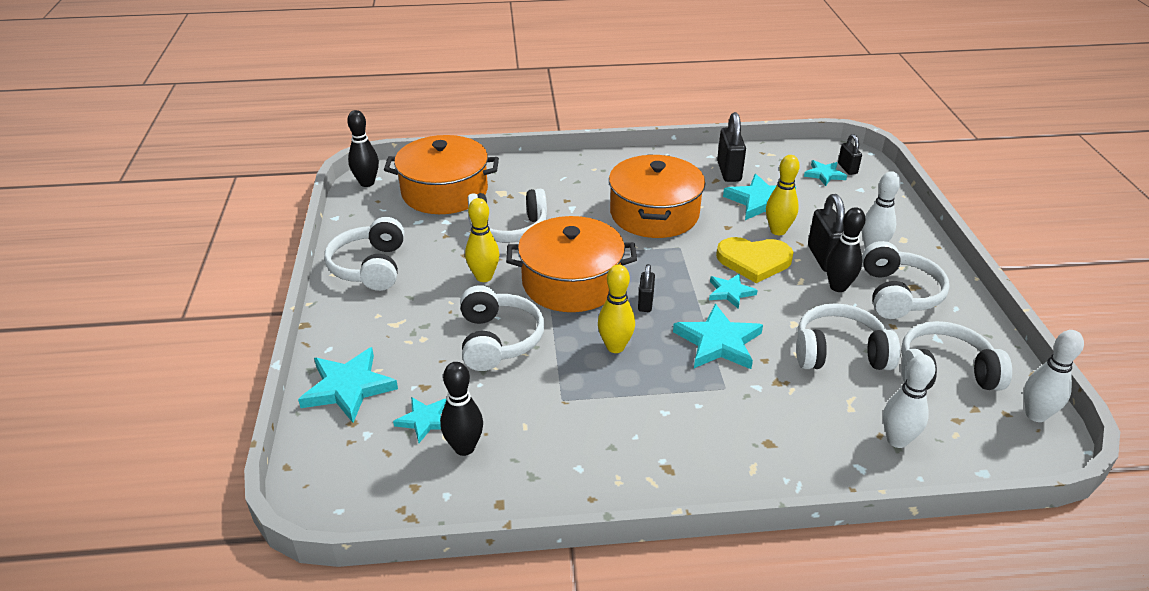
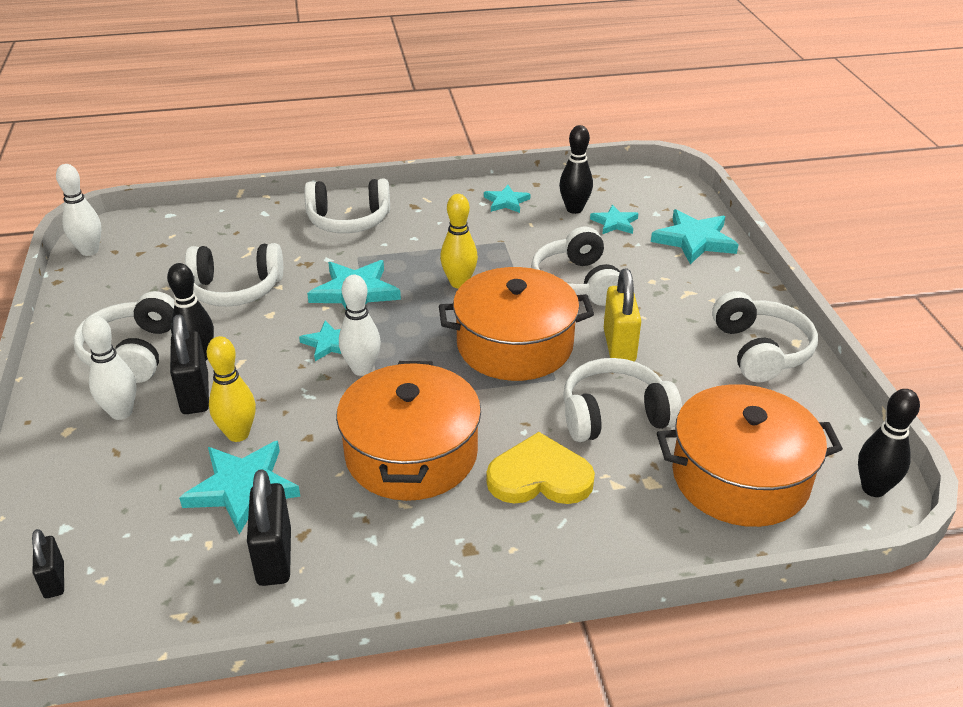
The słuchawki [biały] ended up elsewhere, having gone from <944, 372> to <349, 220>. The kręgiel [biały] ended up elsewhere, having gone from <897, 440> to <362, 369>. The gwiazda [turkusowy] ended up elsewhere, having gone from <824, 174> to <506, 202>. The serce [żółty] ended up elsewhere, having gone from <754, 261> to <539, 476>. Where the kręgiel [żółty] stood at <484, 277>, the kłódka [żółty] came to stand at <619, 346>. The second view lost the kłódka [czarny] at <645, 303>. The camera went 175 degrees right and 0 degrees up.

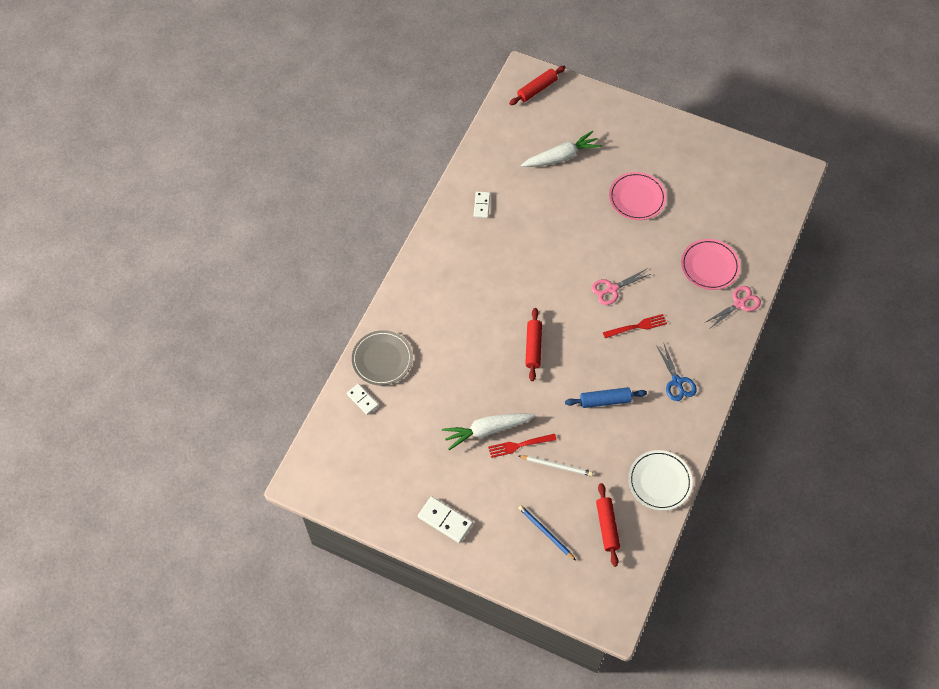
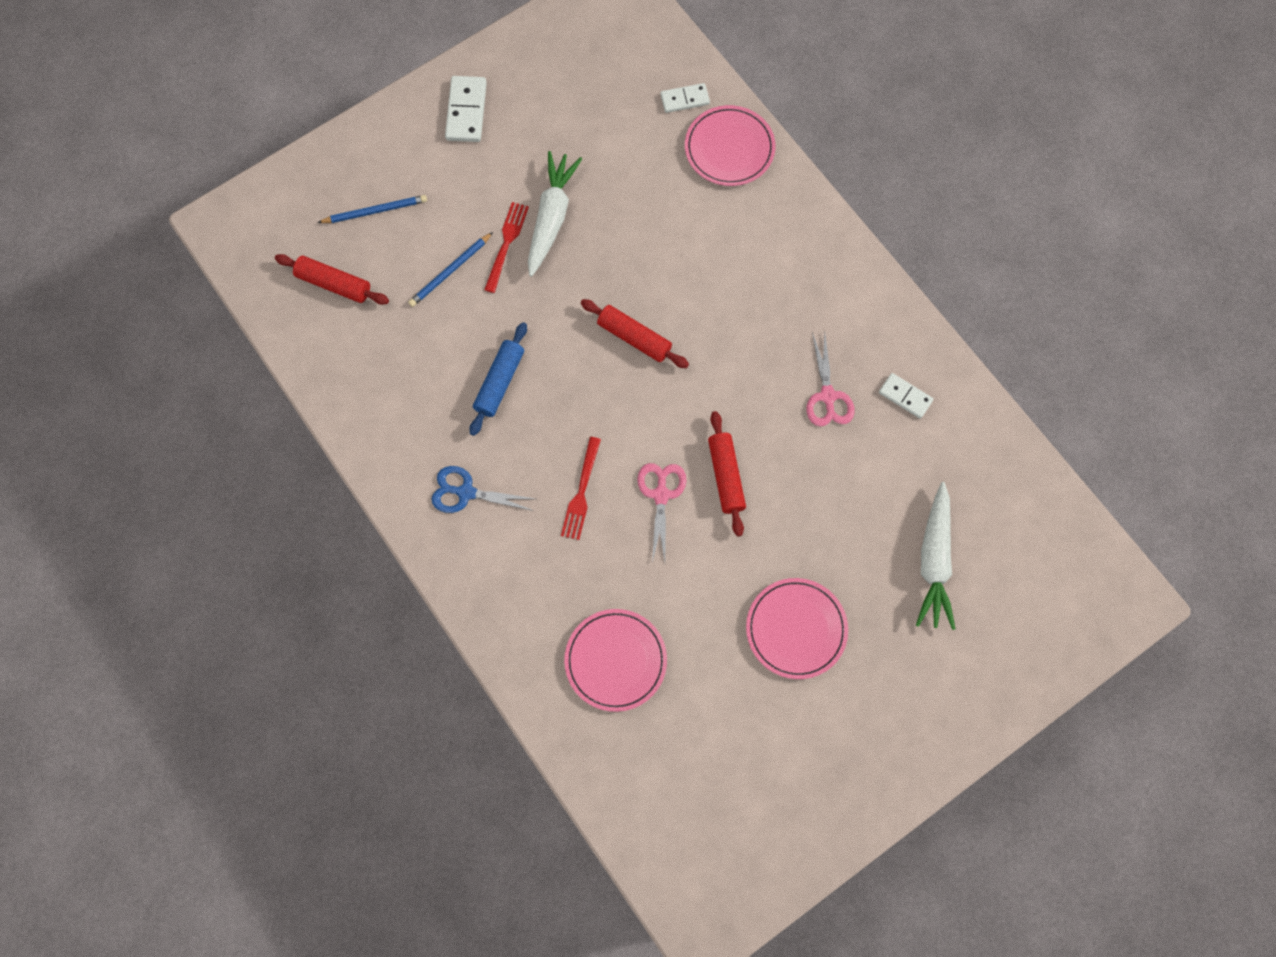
What was the ołówek [biały] at <556, 466> turned into the ołówek [niebieski] at <450, 271>. The kostka domina [biały] at <445, 520> ended up facing another way, 60 degrees counterclockwise from before. What was the talerz [szary] at <382, 359> turned into the talerz [różowy] at <729, 148>. The wałek do ciasta [czerwony] ended up elsewhere, having gone from <537, 89> to <725, 476>. The nożyczki [różowy] ended up elsewhere, having gone from <739, 304> to <827, 396>. The second view lost the talerz [biały] at <659, 481>. The camera went 120 degrees right and 10 degrees up.

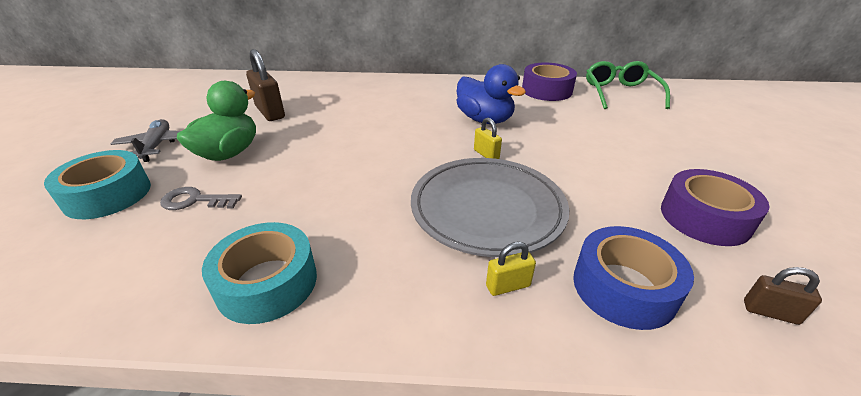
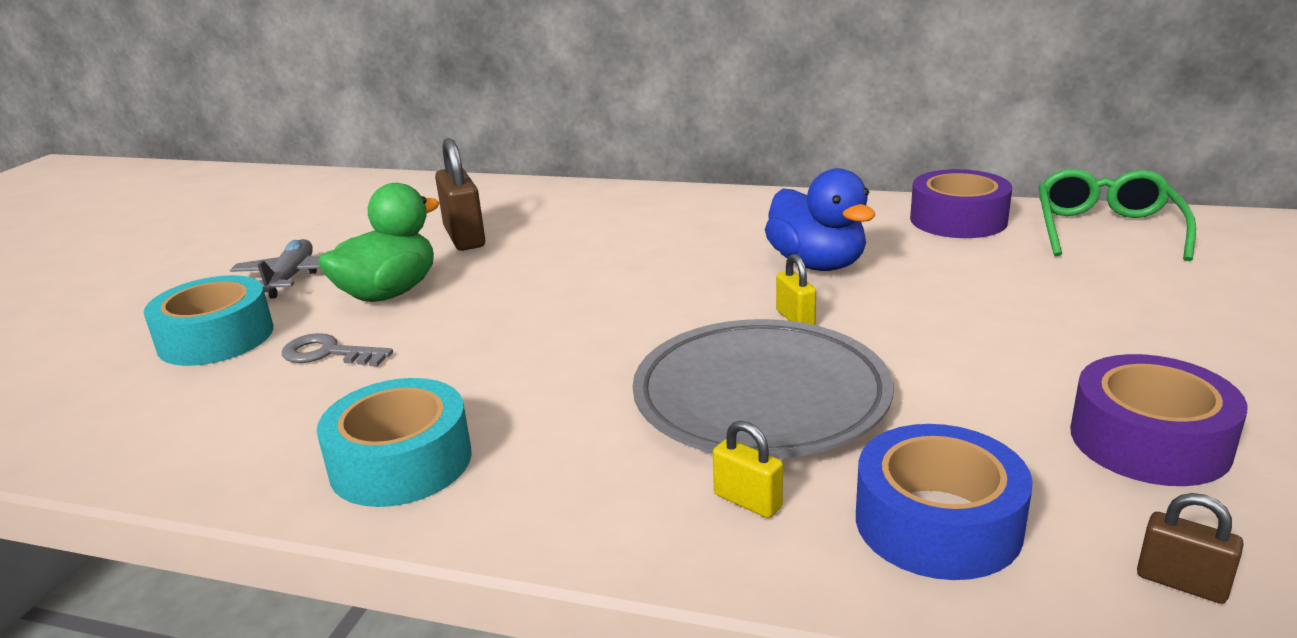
The kłódka [żółty] at <508, 286> ended up facing another way, 45 degrees clockwise from before. The camera went 15 degrees right and 10 degrees down.

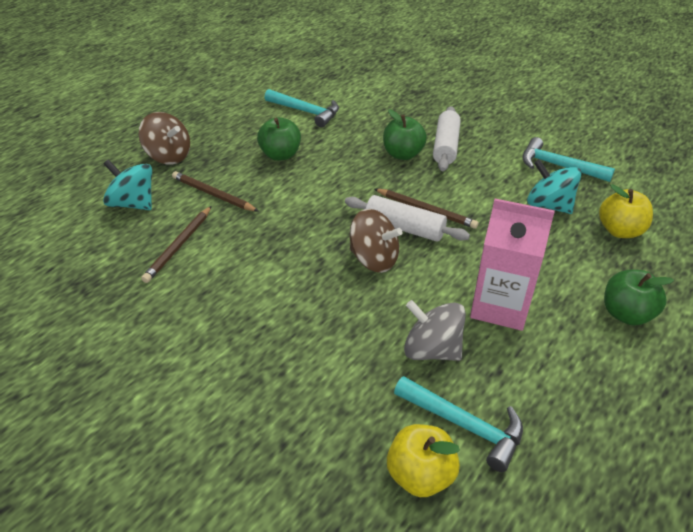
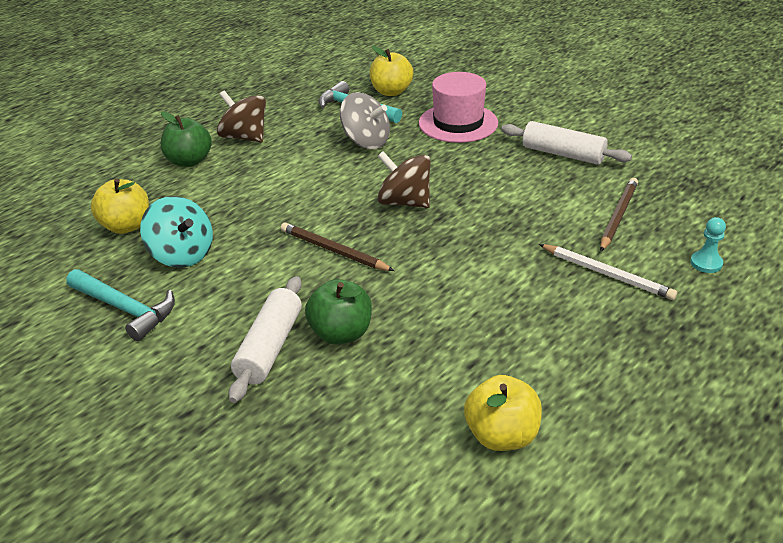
The bączek [brązowy] ended up elsewhere, having gone from <168, 156> to <245, 137>. The second view gained the kapelusz [różowy] at <458, 123>. Where the młotek [turkusowy] stood at <306, 112>, the jabłko [żółty] came to stand at <501, 435>. The wałek do ciasta [biały] ended up elsewhere, having gone from <404, 228> to <563, 154>. What was the ołówek [brązowy] at <213, 194> turned into the ołówek [biały] at <606, 274>. Where the bączek [turkusowy] stood at <133, 204>, the pionek [turkusowy] came to stand at <706, 263>. The second view lost the jabłko [zielony] at <280, 155>. The second view lost the karton mleka [różowy] at <500, 306>. The camera went 175 degrees left and 5 degrees down.

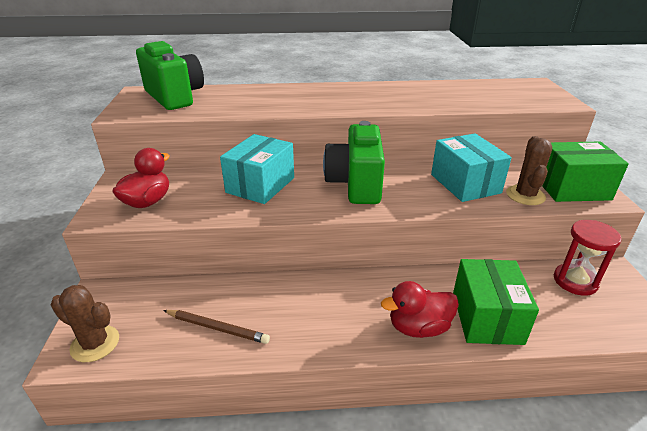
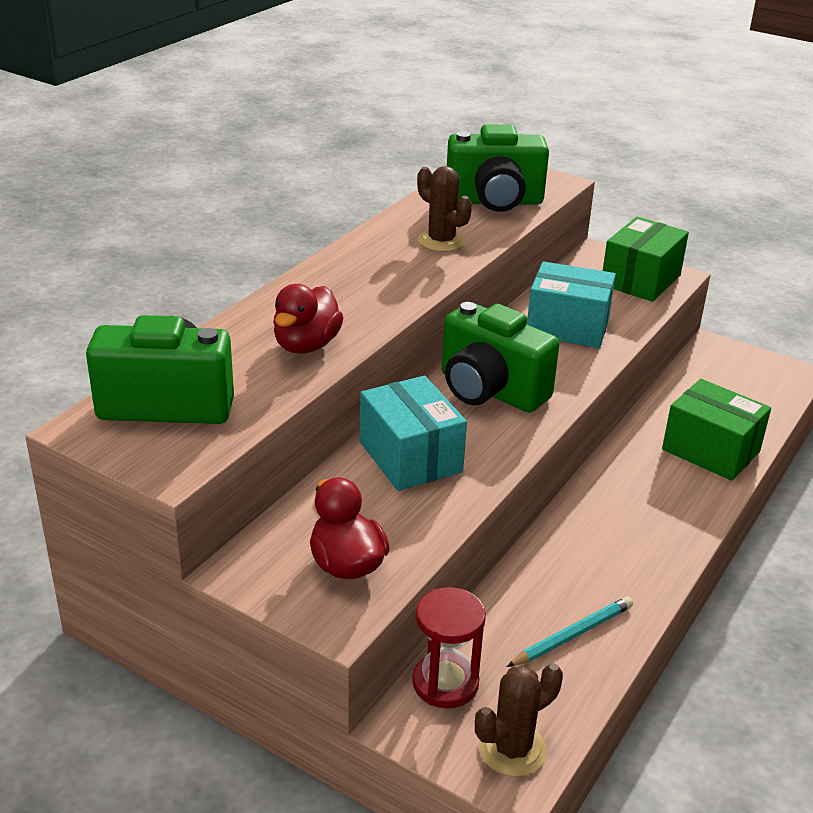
The kaczka [czerwony] ended up elsewhere, having gone from <418, 327> to <306, 345>. The klepsydra [czerwony] ended up elsewhere, having gone from <575, 281> to <445, 683>. The kaktus [brązowy] ended up elsewhere, having gone from <525, 195> to <441, 241>. The second view gained the aparat fotograficzny [zielony] at <495, 202>. What was the ołówek [brązowy] at <217, 328> turned into the ołówek [turkusowy] at <572, 635>. The camera went 55 degrees left and 0 degrees up.

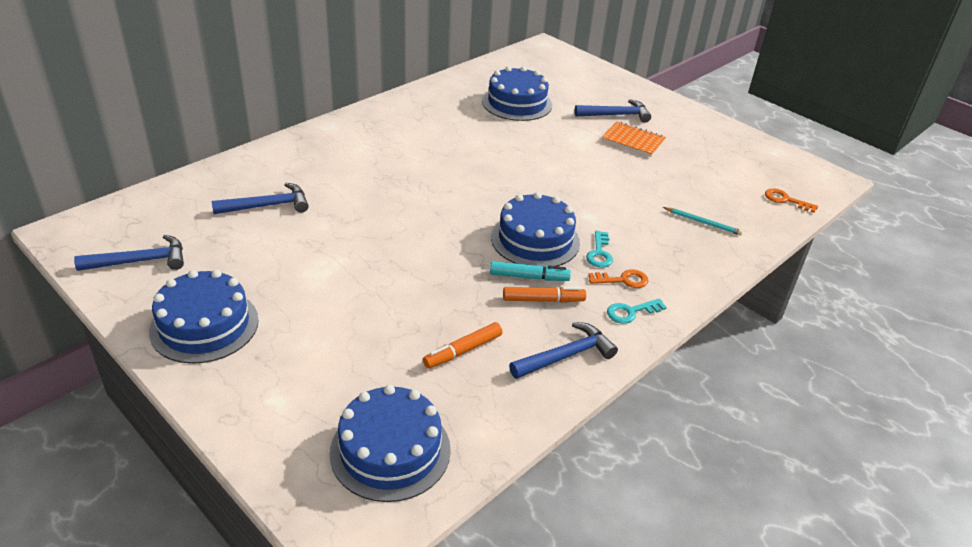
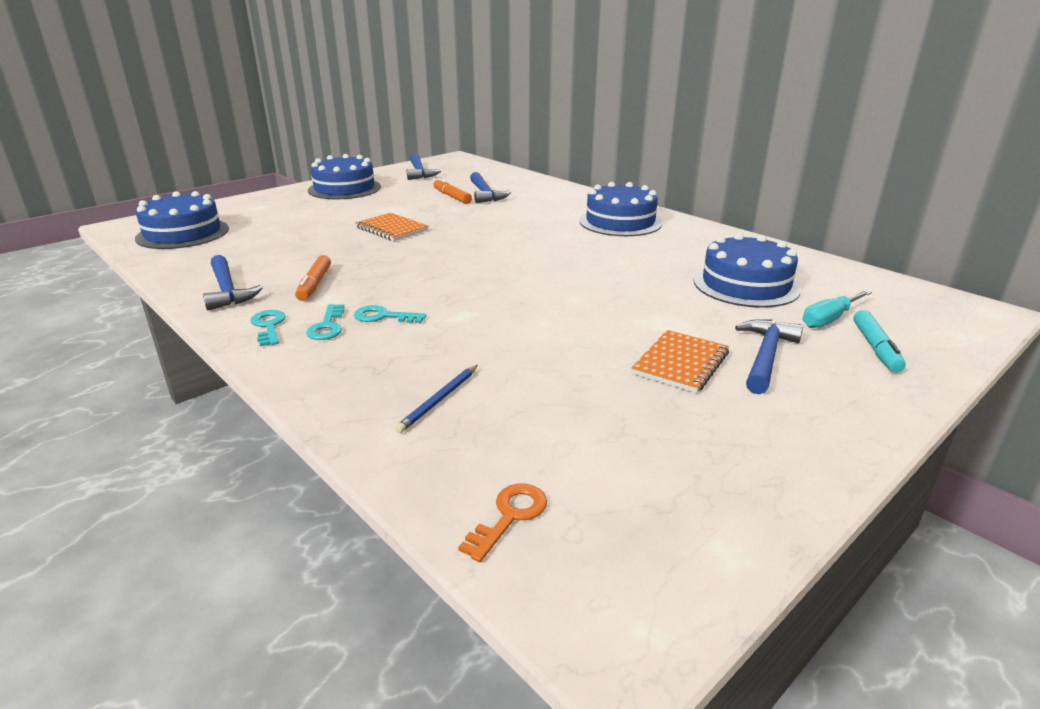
What was the klucz [pomarańczowy] at <623, 280> turned into the klucz [turkusowy] at <327, 326>. The second view gained the zeszyt [pomarańczowy] at <392, 229>. What was the ołówek [turkusowy] at <703, 222> turned into the ołówek [niebieski] at <439, 400>. The flamaster [pomarańczowy] ended up elsewhere, having gone from <463, 351> to <452, 197>. The tort [niebieski] ended up elsewhere, having gone from <535, 240> to <620, 222>. The młotek [niebieski] at <616, 115> ended up facing another way, 150 degrees counterclockwise from before. The second view gained the śrubokręt [turkusowy] at <829, 319>. The flamaster [turkusowy] ended up elsewhere, having gone from <529, 277> to <875, 348>. The camera went 95 degrees right and 10 degrees down.

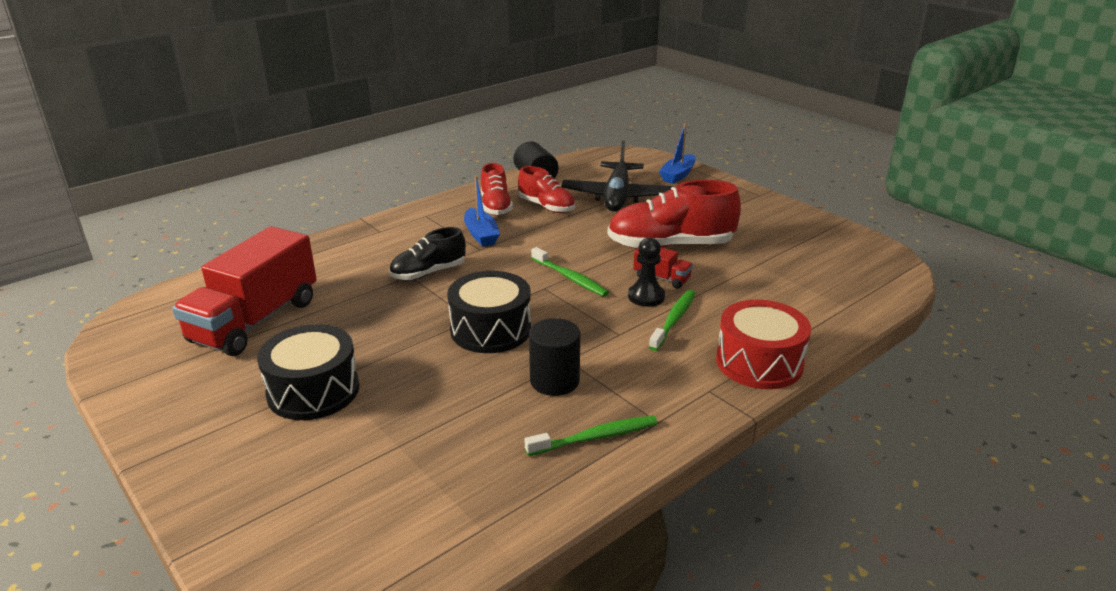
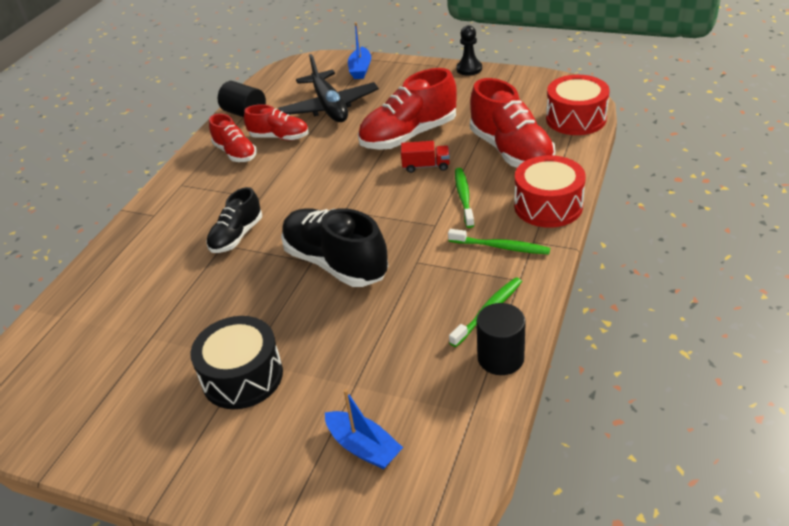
Where the bęben [czarny] stood at <490, 330>, the but [czarny] came to stand at <335, 263>. The łódka [niebieski] ended up elsewhere, having gone from <481, 235> to <363, 447>. The szczoteczka do zębów [zielony] ended up elsewhere, having gone from <570, 278> to <501, 247>. The pionek [czarny] ended up elsewhere, having gone from <646, 296> to <469, 69>. The second view gained the but [czerwony] at <511, 151>. The walec [czarny] ended up elsewhere, having gone from <554, 381> to <500, 358>. The second view gained the bęben [czerwony] at <576, 119>. The second view lost the ciężarówka [czerwony] at <255, 321>. The camera went 25 degrees left and 10 degrees up.

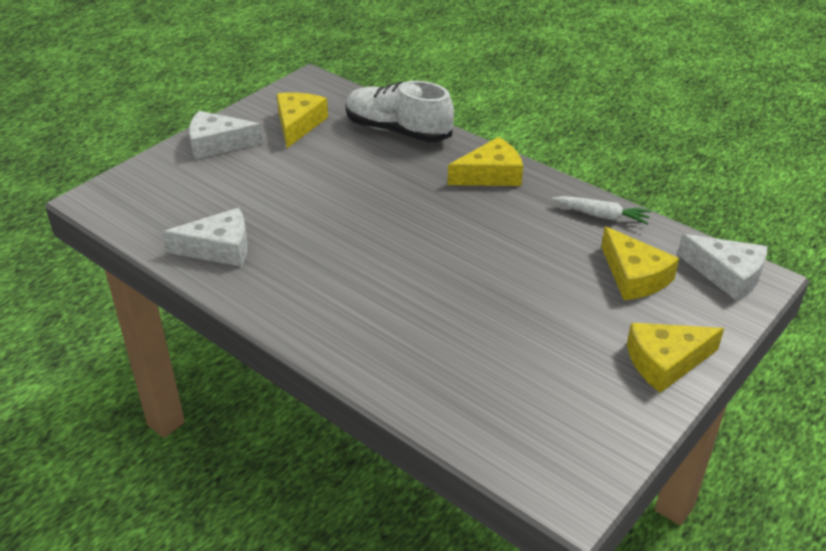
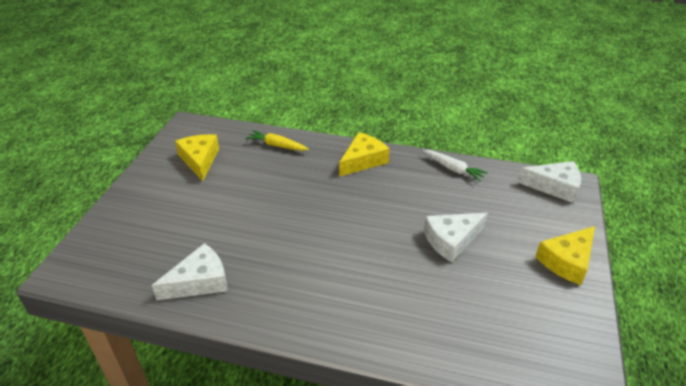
Where the but [biały] stood at <397, 131>, the marchewka [żółty] came to stand at <277, 146>. The marchewka [biały] at <601, 216> ended up facing another way, 45 degrees clockwise from before. The ser [biały] ended up elsewhere, having gone from <217, 144> to <451, 240>. The second view lost the ser [żółty] at <634, 276>. The camera went 25 degrees left and 0 degrees up.

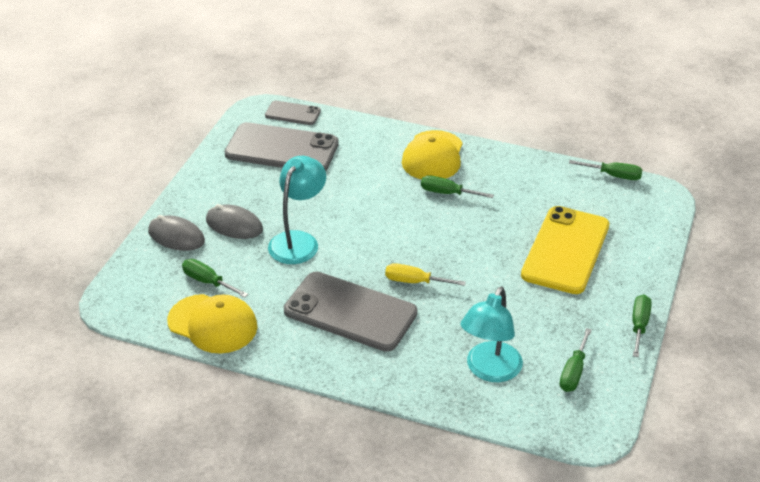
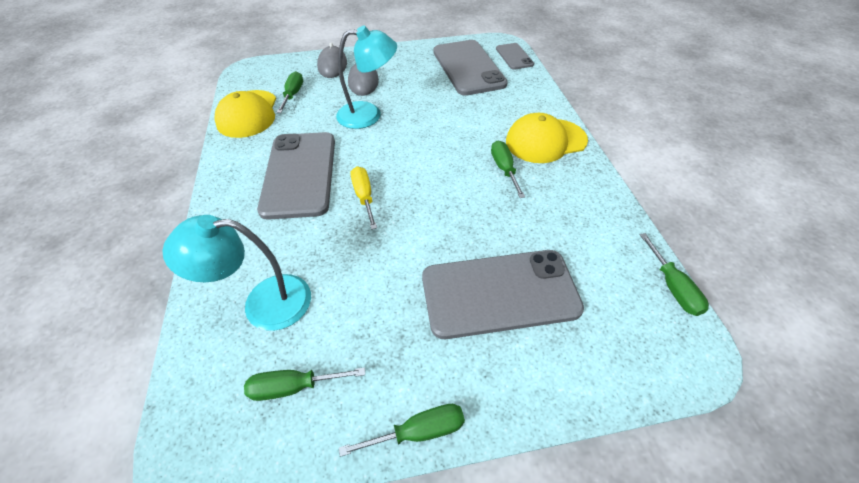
What was the telefon [żółty] at <565, 250> turned into the telefon [szary] at <499, 293>. The camera went 60 degrees right and 10 degrees up.

